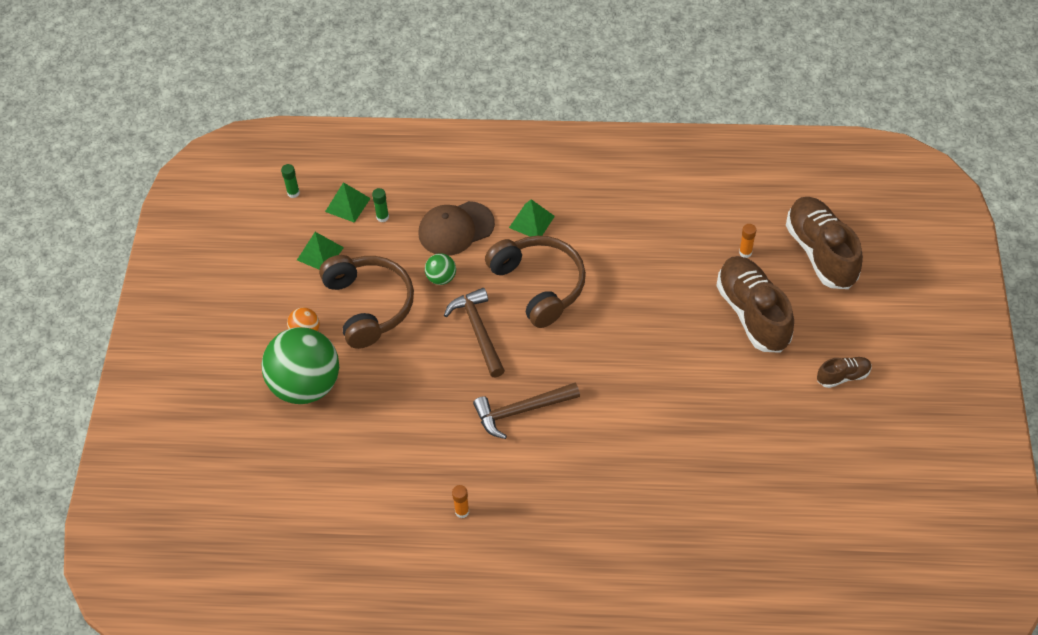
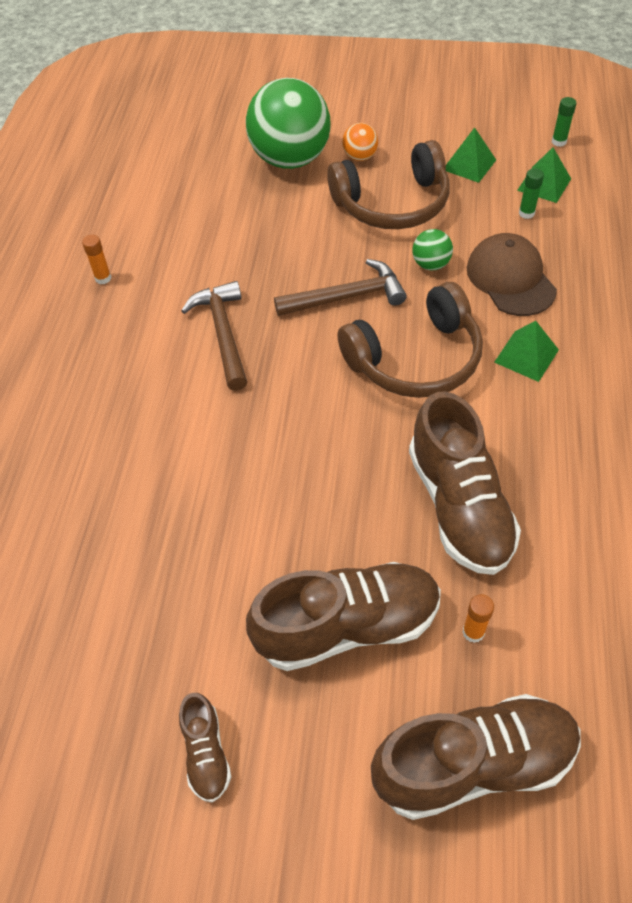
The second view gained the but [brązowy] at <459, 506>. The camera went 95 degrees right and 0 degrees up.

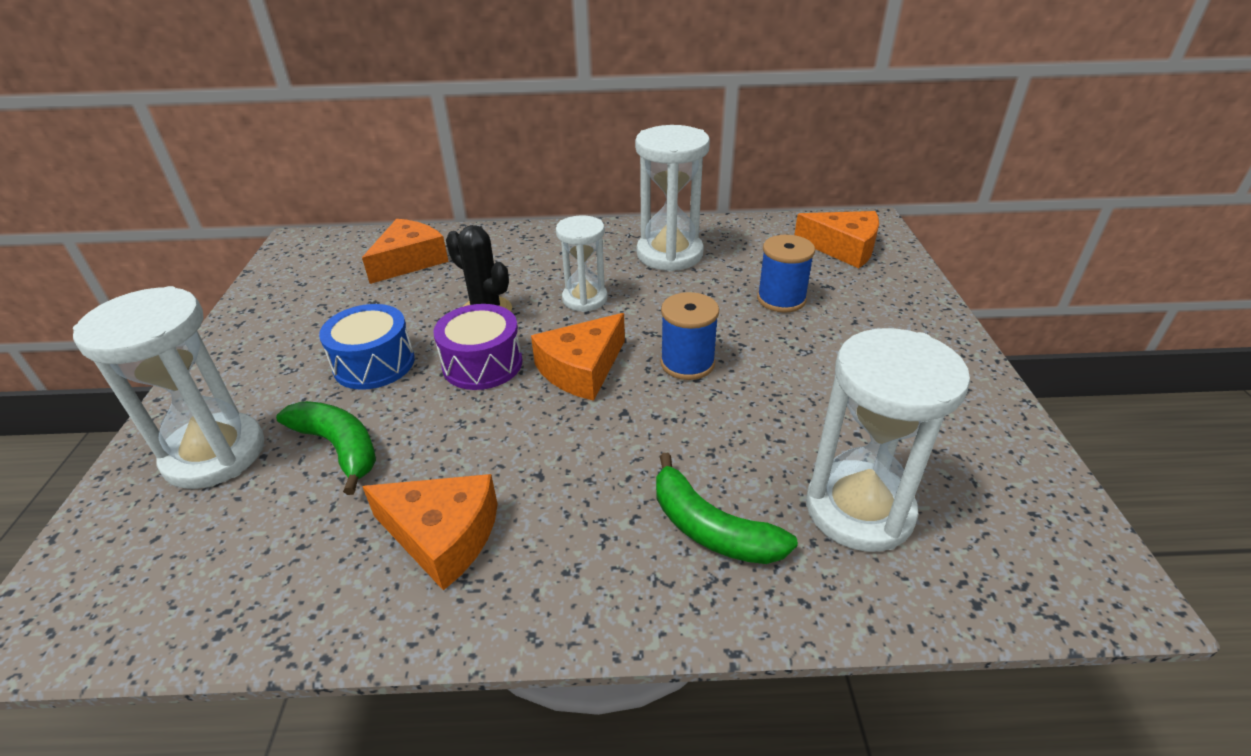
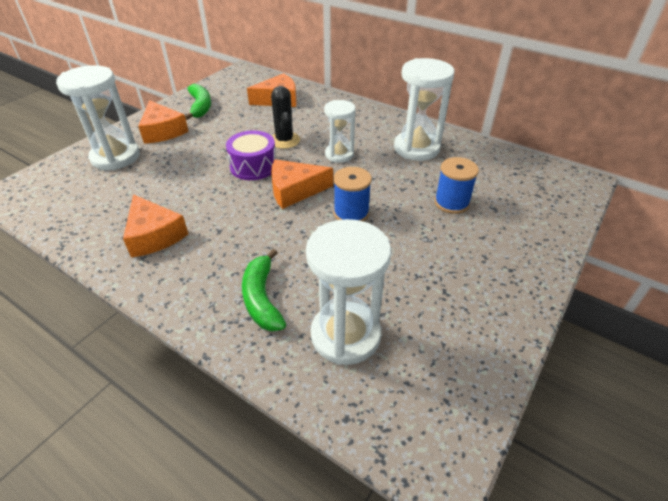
The ser [pomarańczowy] ended up elsewhere, having gone from <843, 248> to <162, 131>. The banan [zielony] ended up elsewhere, having gone from <339, 447> to <200, 107>. The second view lost the bęben [niebieski] at <374, 364>. The camera went 35 degrees right and 5 degrees up.

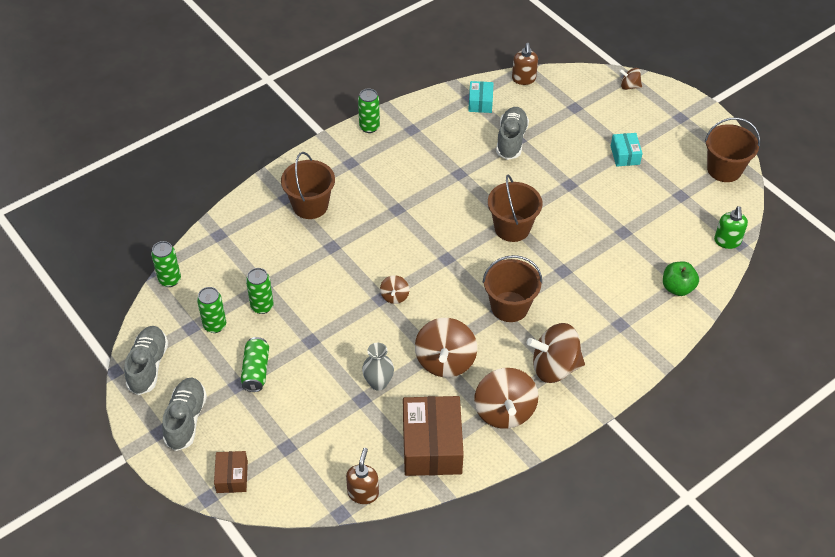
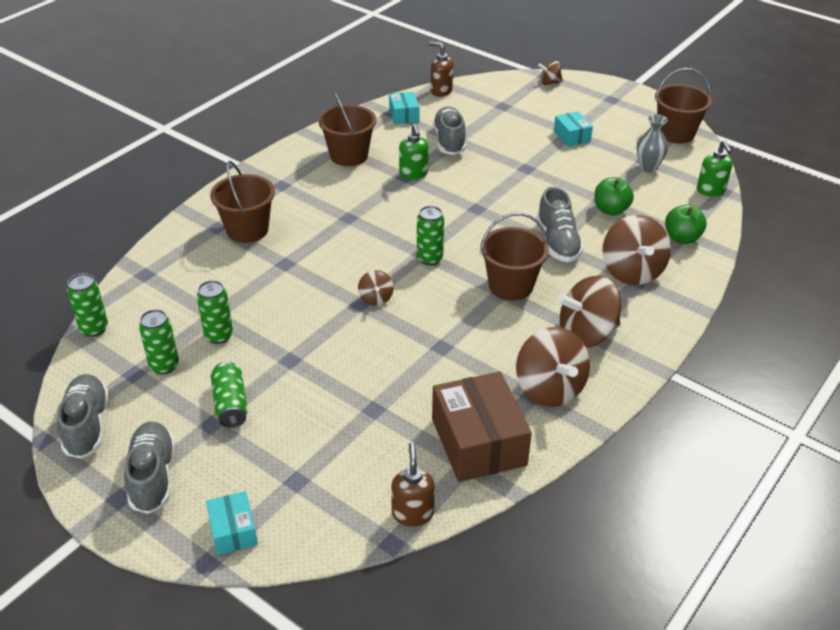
What was the pudełko [brązowy] at <232, 477> turned into the pudełko [turkusowy] at <233, 531>. The wiadro [brązowy] ended up elsewhere, having gone from <512, 228> to <349, 155>. The second view gained the dozownik mydła [zielony] at <413, 174>. The puszka [zielony] ended up elsewhere, having gone from <369, 127> to <429, 259>. The dozownik mydła [brązowy] at <523, 79> ended up facing another way, 135 degrees clockwise from before. The second view gained the but [szary] at <557, 242>. The second view gained the jabłko [zielony] at <611, 210>. The bączek [brązowy] ended up elsewhere, having gone from <445, 361> to <631, 271>. The wazon [szary] ended up elsewhere, having gone from <378, 383> to <648, 167>. The camera went 15 degrees left and 10 degrees down.

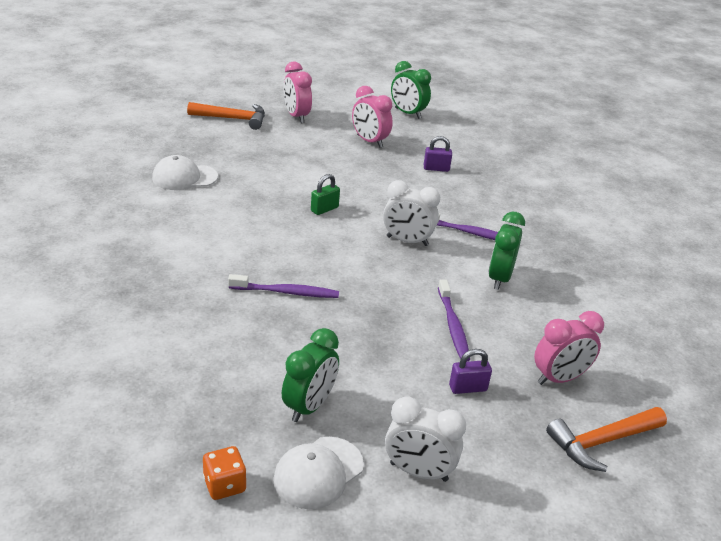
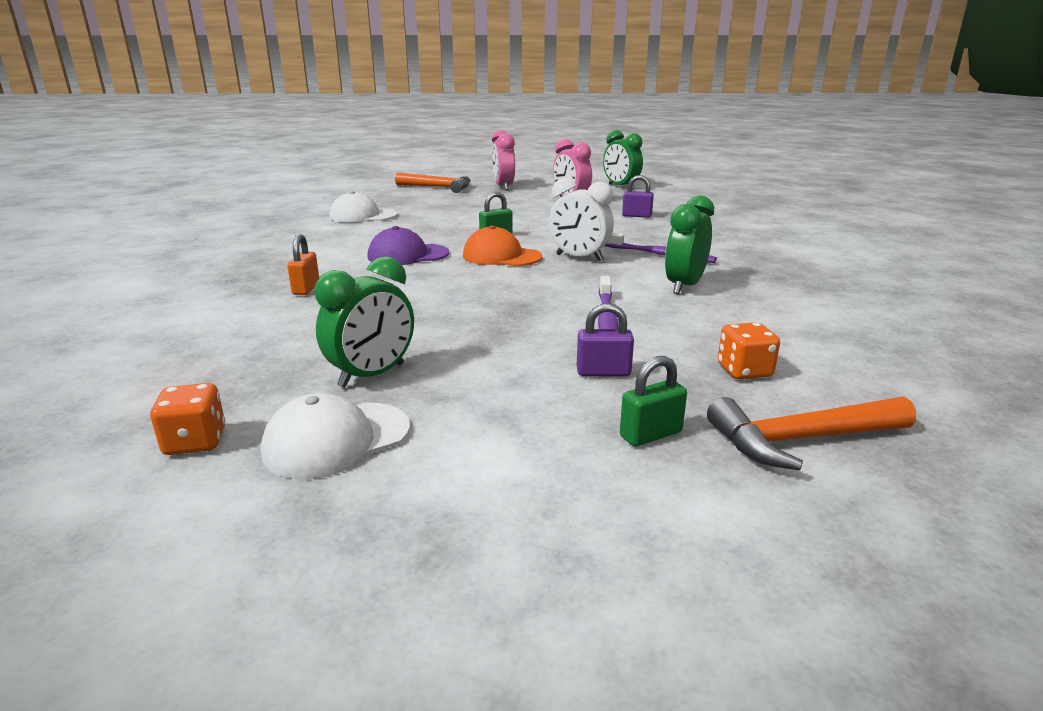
The second view gained the kłódka [pomarańczowy] at <306, 288>. The second view gained the czapka [fioletowy] at <408, 255>. The second view gained the czapka [pomarańczowy] at <501, 256>. The second view gained the kłódka [zielony] at <651, 434>. Where the budzik [różowy] stood at <559, 378>, the kostka do gry [pomarańczowy] came to stand at <744, 371>. The second view lost the szczoteczka do zębów [fioletowy] at <286, 292>. The second view lost the budzik [biały] at <418, 472>. The camera went 15 degrees right and 10 degrees down.

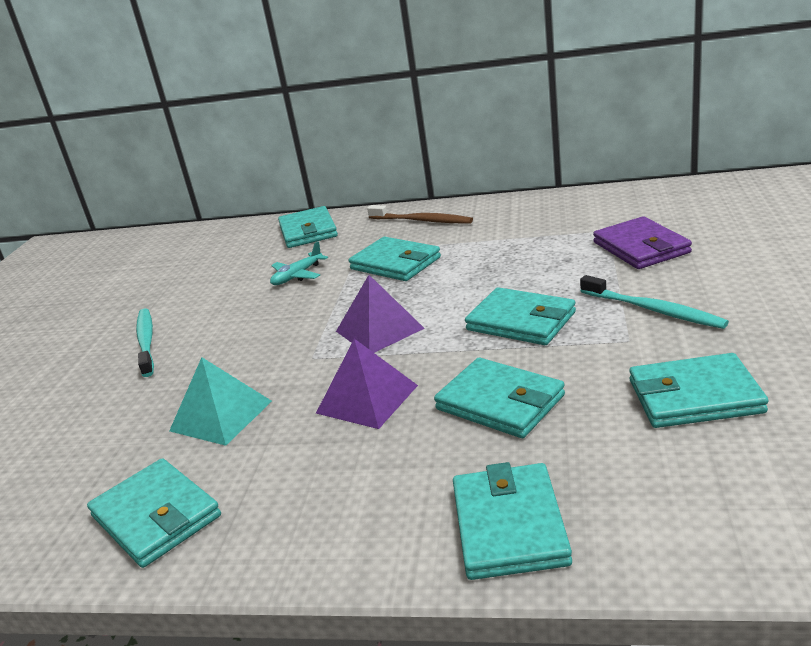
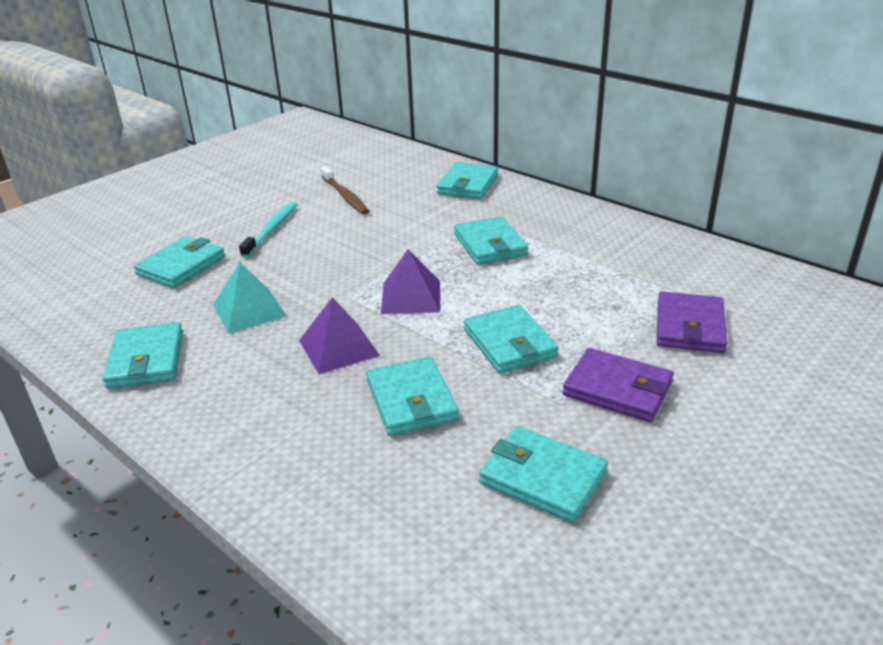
The portfel [turkusowy] ended up elsewhere, having gone from <509, 525> to <181, 266>. The szczoteczka do zębów [brązowy] ended up elsewhere, having gone from <422, 221> to <345, 196>. Where the szczoteczka do zębów [turkusowy] stood at <654, 310>, the portfel [fioletowy] came to stand at <617, 389>. The second view lost the samolot [turkusowy] at <297, 276>. The camera went 30 degrees right and 5 degrees up.

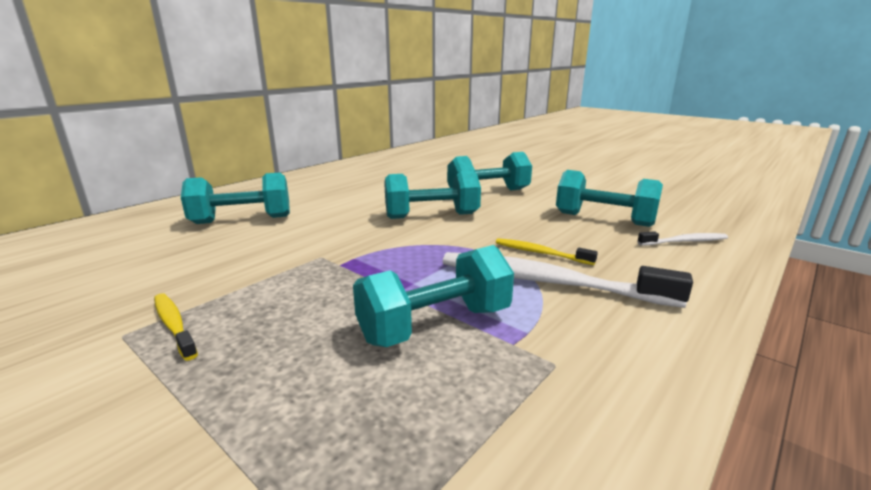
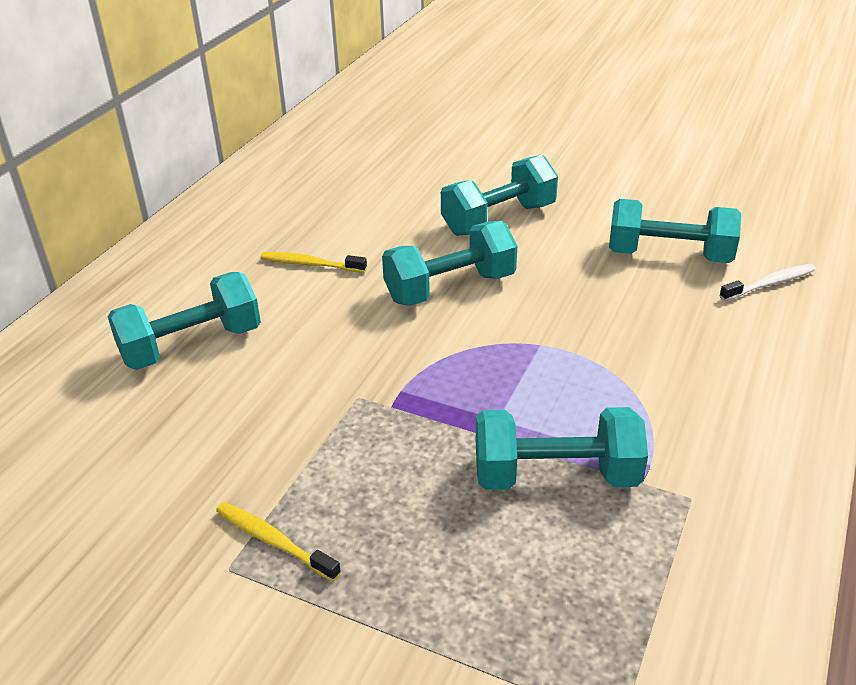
The szczoteczka do zębów [żółty] ended up elsewhere, having gone from <540, 253> to <310, 264>. The hantel [turkusowy] at <435, 325> ended up facing another way, 45 degrees clockwise from before. The second view lost the szczoteczka do zębów [biały] at <548, 282>. The camera went 15 degrees left and 15 degrees up.

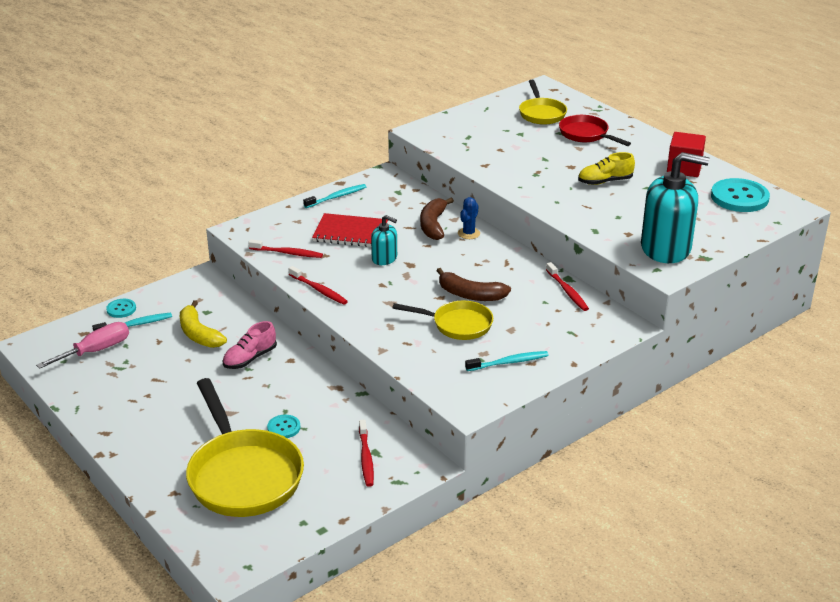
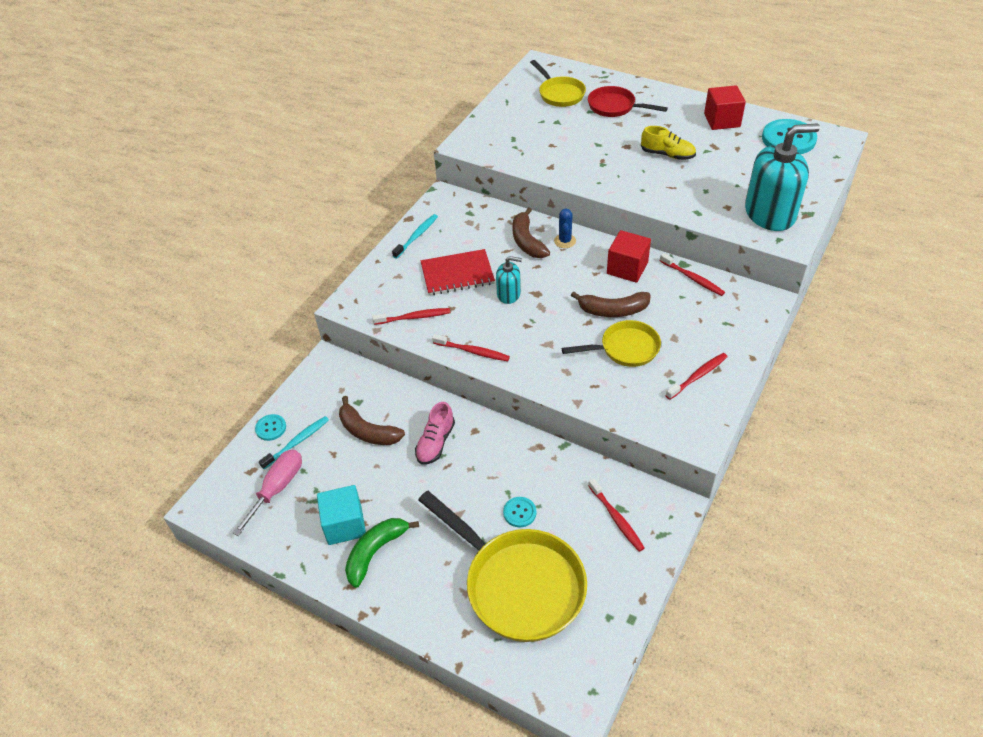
The second view gained the sześcian [turkusowy] at <345, 525>. What was the banan [żółty] at <199, 334> turned into the banan [brązowy] at <367, 431>. The second view gained the banan [zielony] at <375, 552>. The second view gained the sześcian [czerwony] at <627, 268>. The but [żółty] at <605, 181> ended up facing another way, 120 degrees counterclockwise from before. What was the szczoteczka do zębów [turkusowy] at <509, 362> turned into the szczoteczka do zębów [czerwony] at <698, 376>. The camera went 20 degrees left and 15 degrees up.

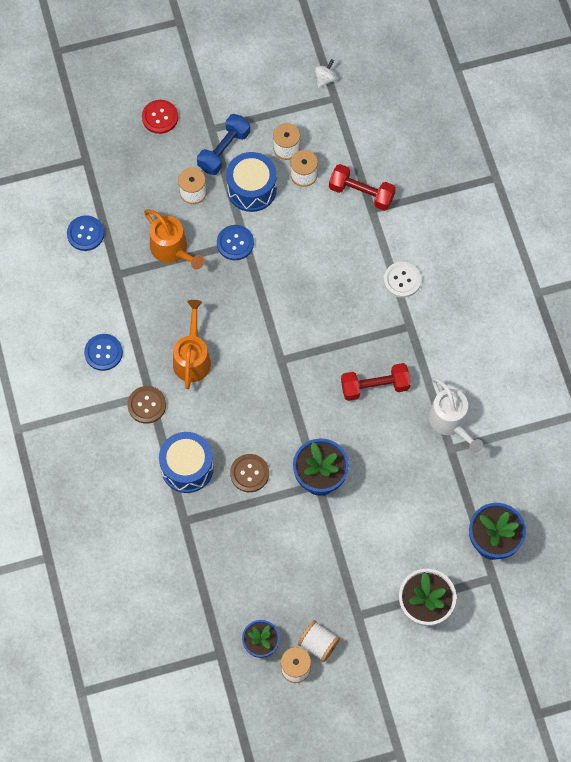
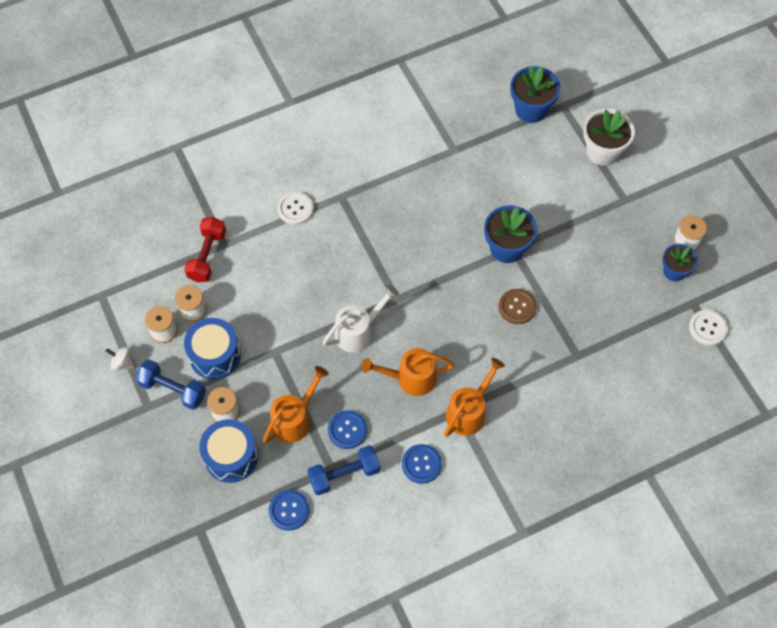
The bączek [biały] ended up elsewhere, having gone from <325, 79> to <122, 363>. The bęben [niebieski] ended up elsewhere, having gone from <187, 467> to <231, 456>. The second view gained the hantel [niebieski] at <344, 474>. The konewka [biały] ended up elsewhere, having gone from <451, 422> to <358, 331>. The guzik [niebieski] ended up elsewhere, having gone from <235, 243> to <347, 430>. Where the guzik [brązowy] stood at <146, 405>, the konewka [pomarańczowy] came to stand at <469, 411>. The second view gained the guzik [biały] at <708, 328>. The second view lost the guzik [czerwony] at <160, 117>. The second view lost the szpulka [biały] at <318, 644>. The second view lost the hantel [czerwony] at <375, 386>. The camera went 100 degrees left and 5 degrees down.

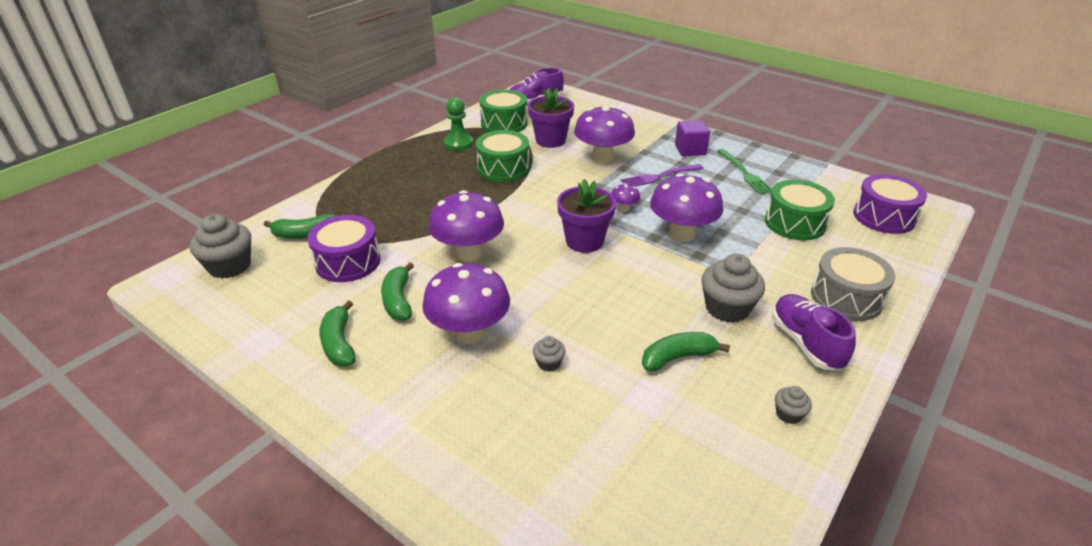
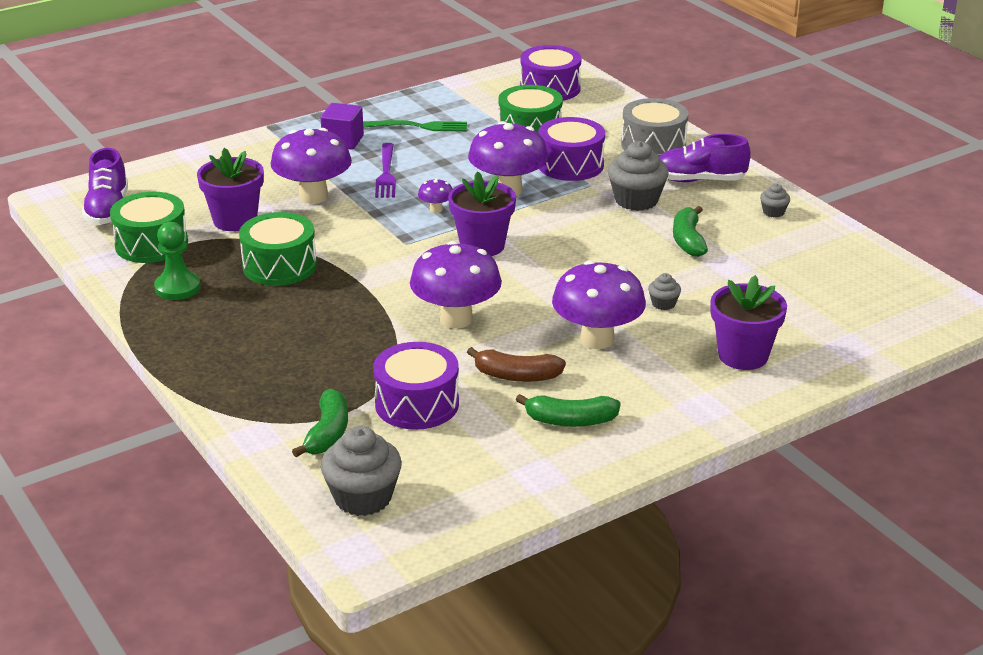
What was the banan [zielony] at <398, 300> turned into the banan [brązowy] at <516, 376>. The second view gained the bęben [fioletowy] at <570, 165>. The second view gained the doniczka [fioletowy] at <743, 356>. The camera went 70 degrees left and 5 degrees down.

